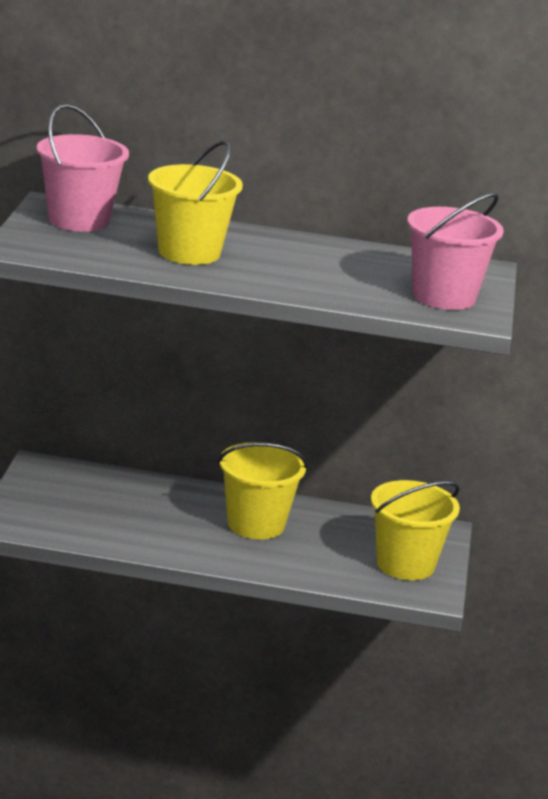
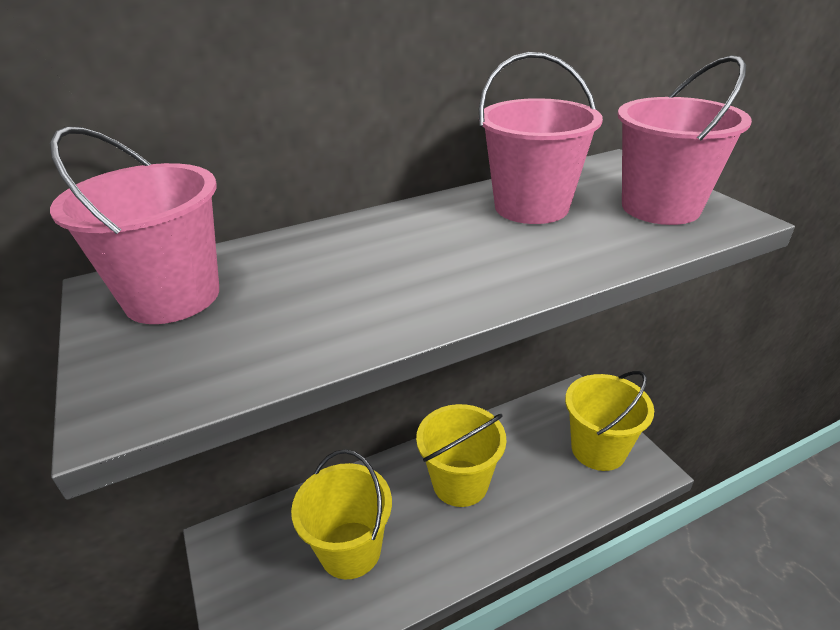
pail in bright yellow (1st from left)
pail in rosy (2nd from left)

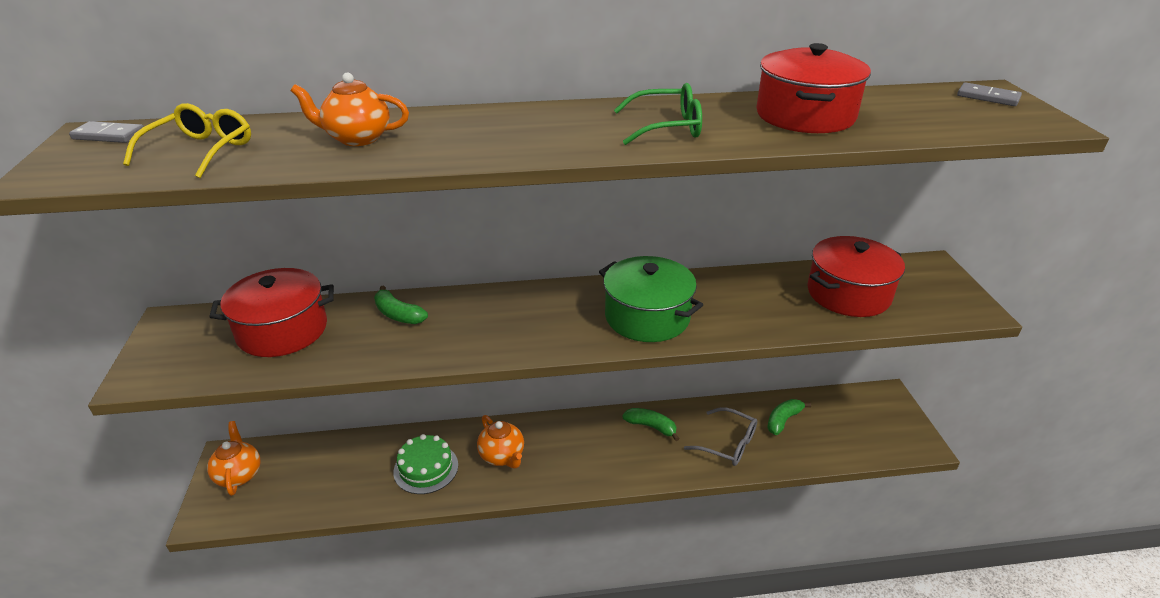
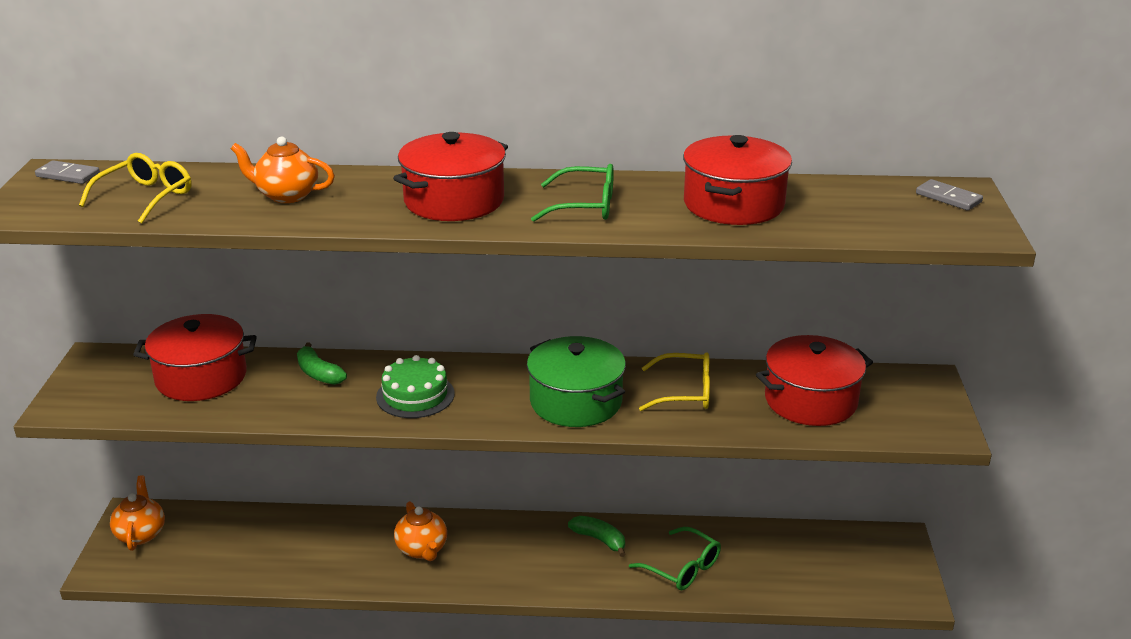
layer cake in leaf-green
stockpot in scarlet (2nd from left)
spectacles in leaf-green (2nd from left)
spectacles in bright yellow (2nd from left)
banana in leaf-green (3rd from left in the first image)

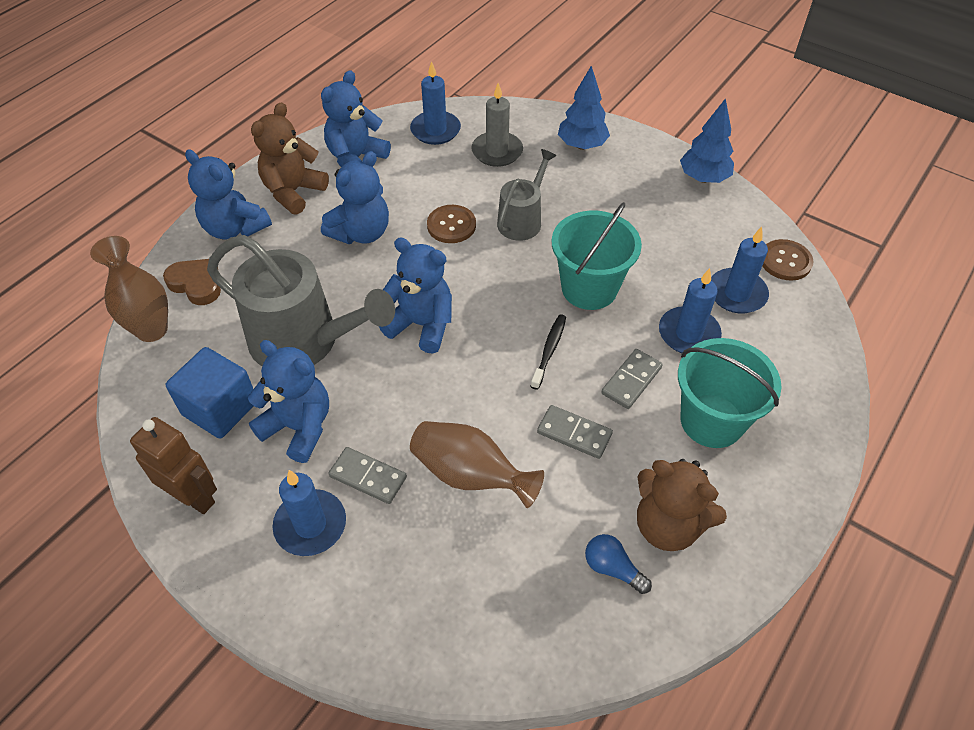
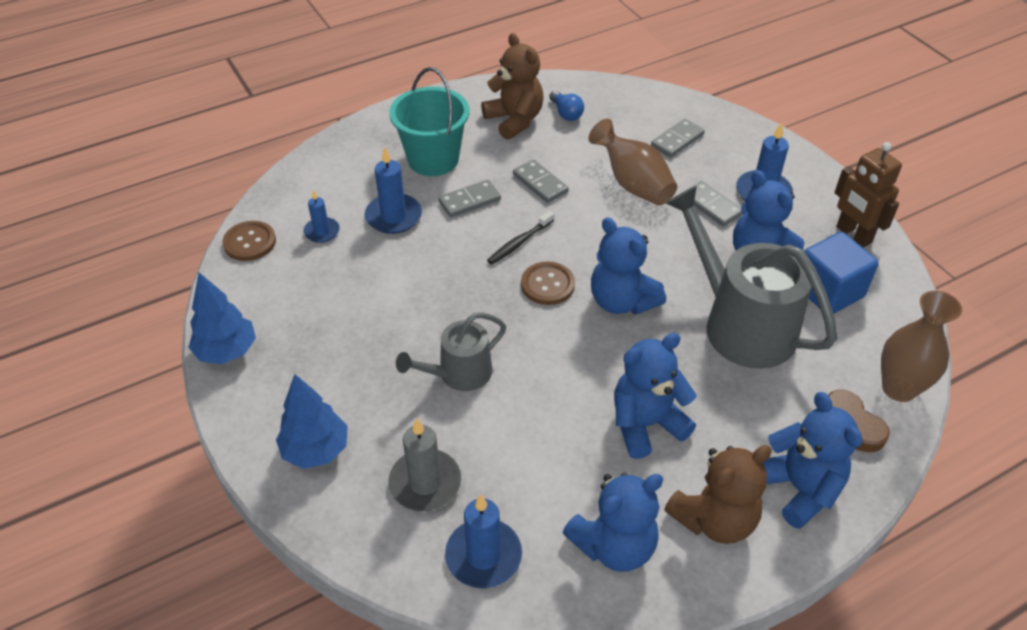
pillar candle in blue (1st from left)
button in dark brown (2nd from left)
domino in ash-grey (3rd from left)
pail in aqua (1st from left in the first image)

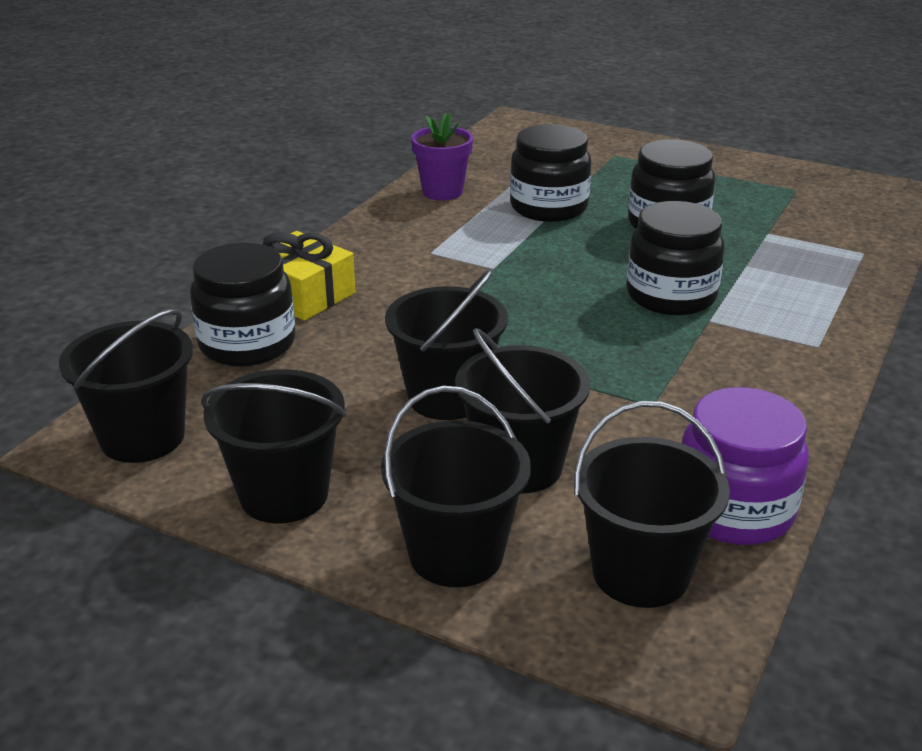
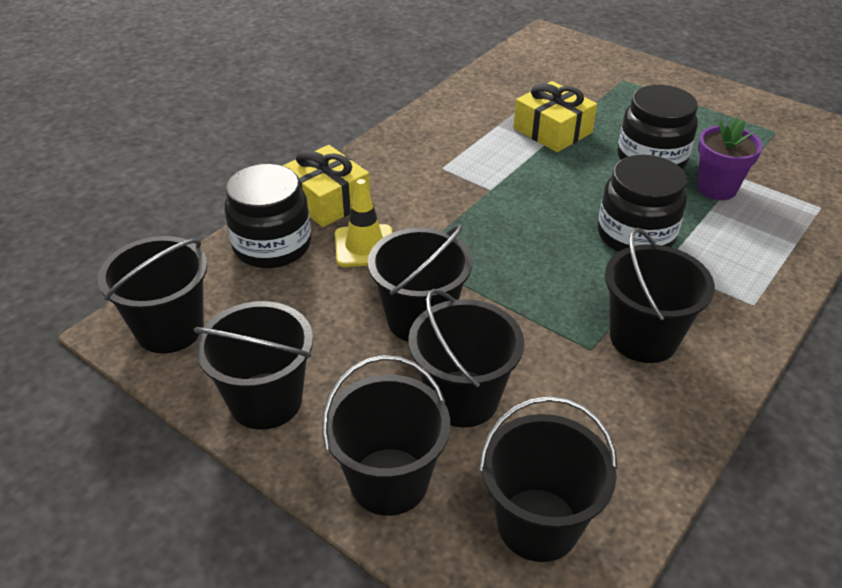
safety cone in bright yellow
present in bright yellow (2nd from left)
pail in ebony (7th from left)
flower pot in royal purple
jar in royal purple

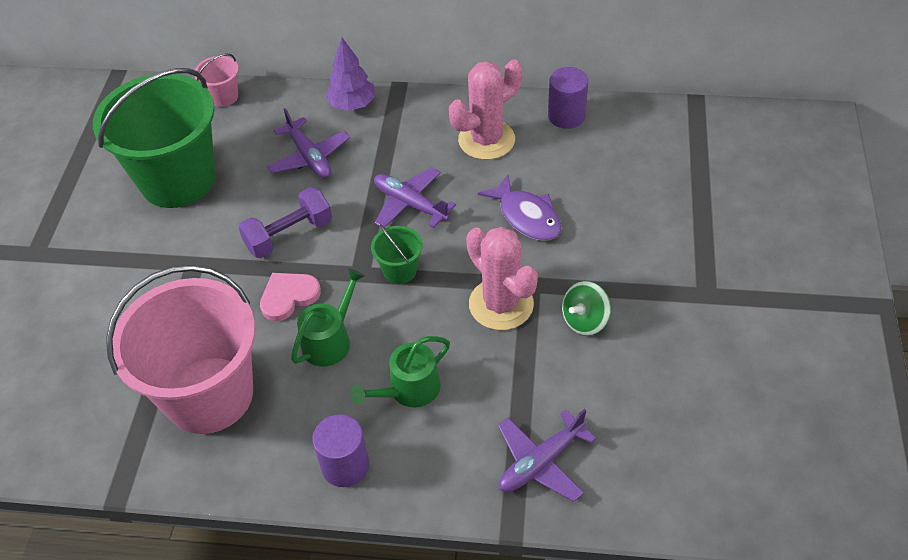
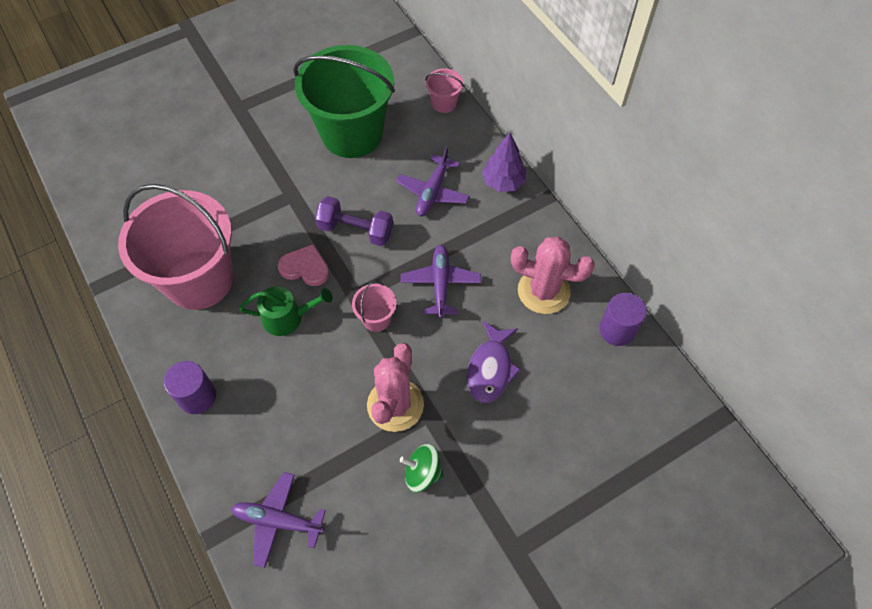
pail in rosy (2nd from left)
sprinkling can in leaf-green (2nd from left in the first image)

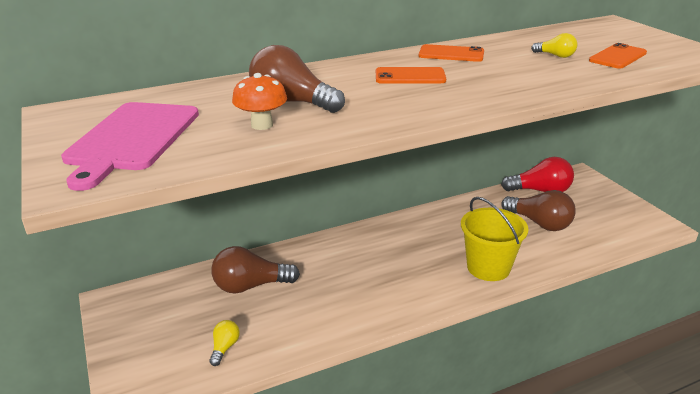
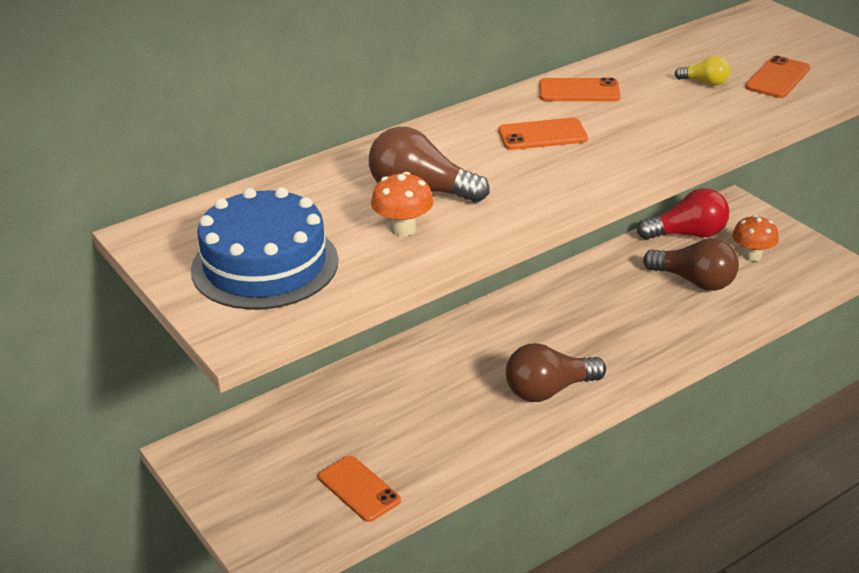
layer cake in blue
mobile phone in orange (1st from left)
light bulb in dark brown (2nd from left)
fungus in orange (2nd from left)
pail in bright yellow

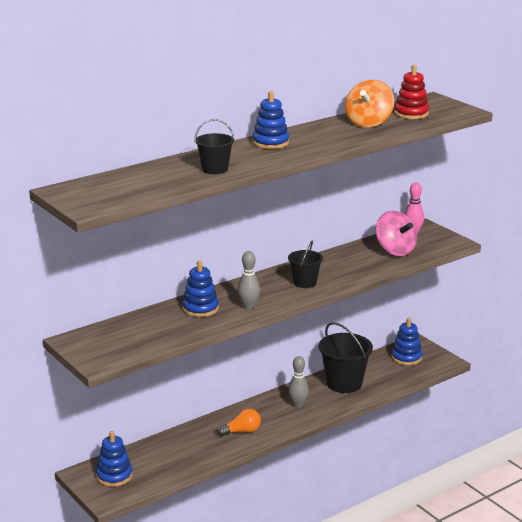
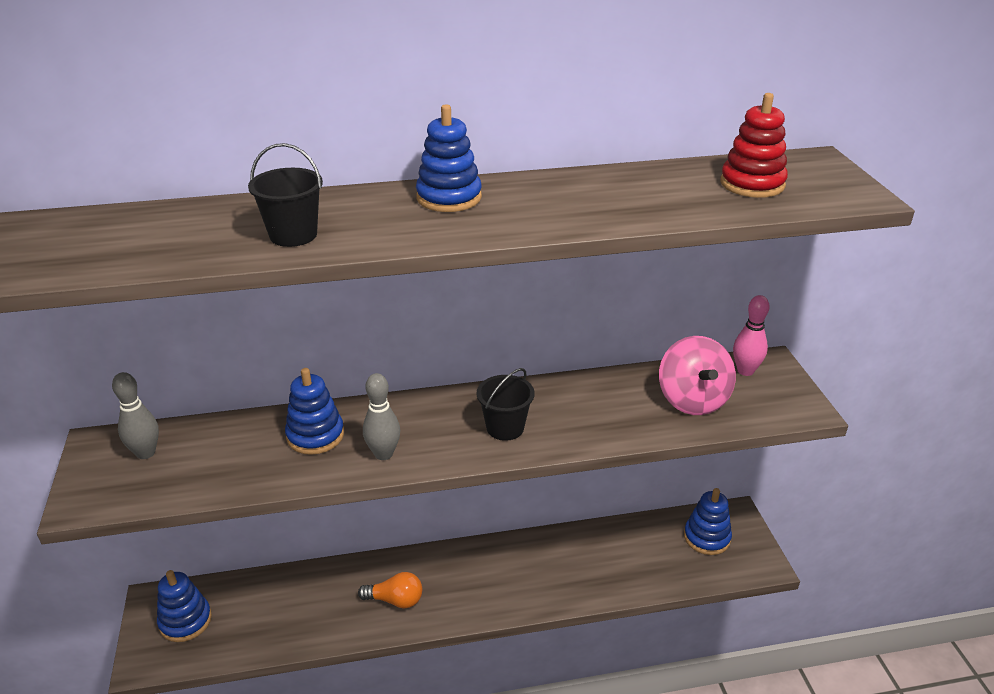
skittle in ash-grey (1st from left)
pail in ebony (3rd from left in the first image)
spinning top in orange

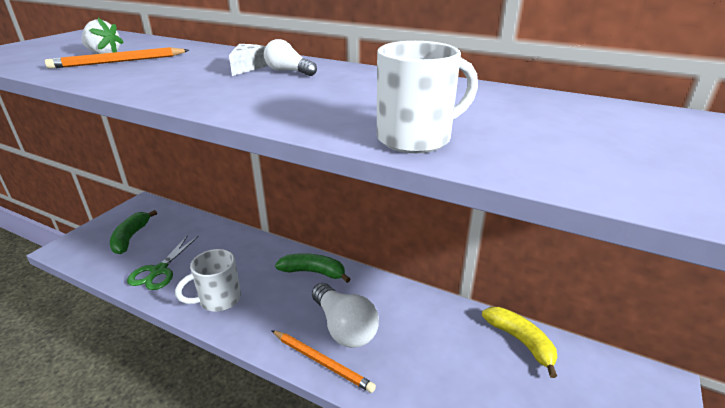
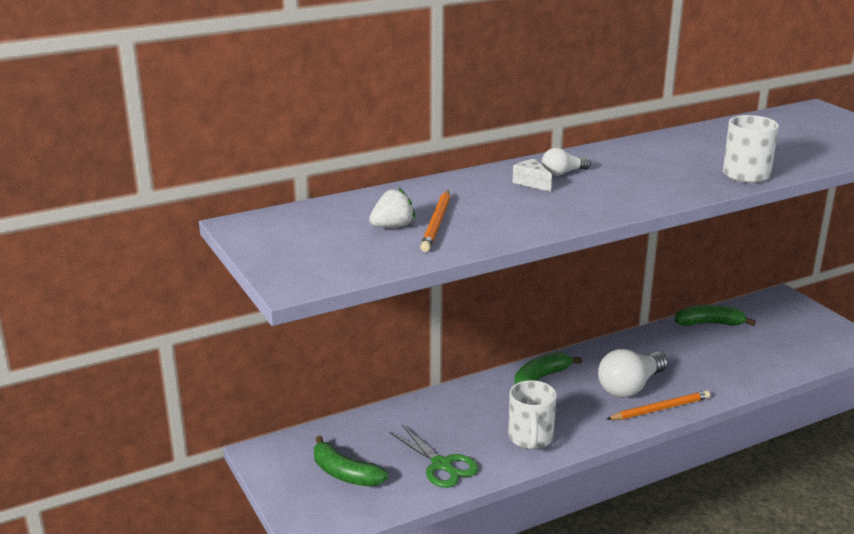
light bulb in white (2nd from left)
banana in leaf-green (3rd from left)

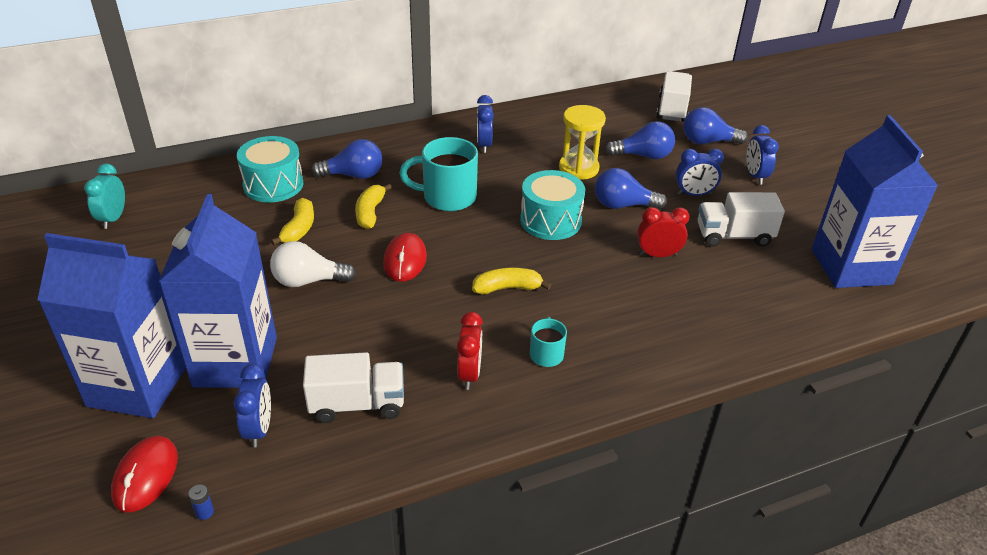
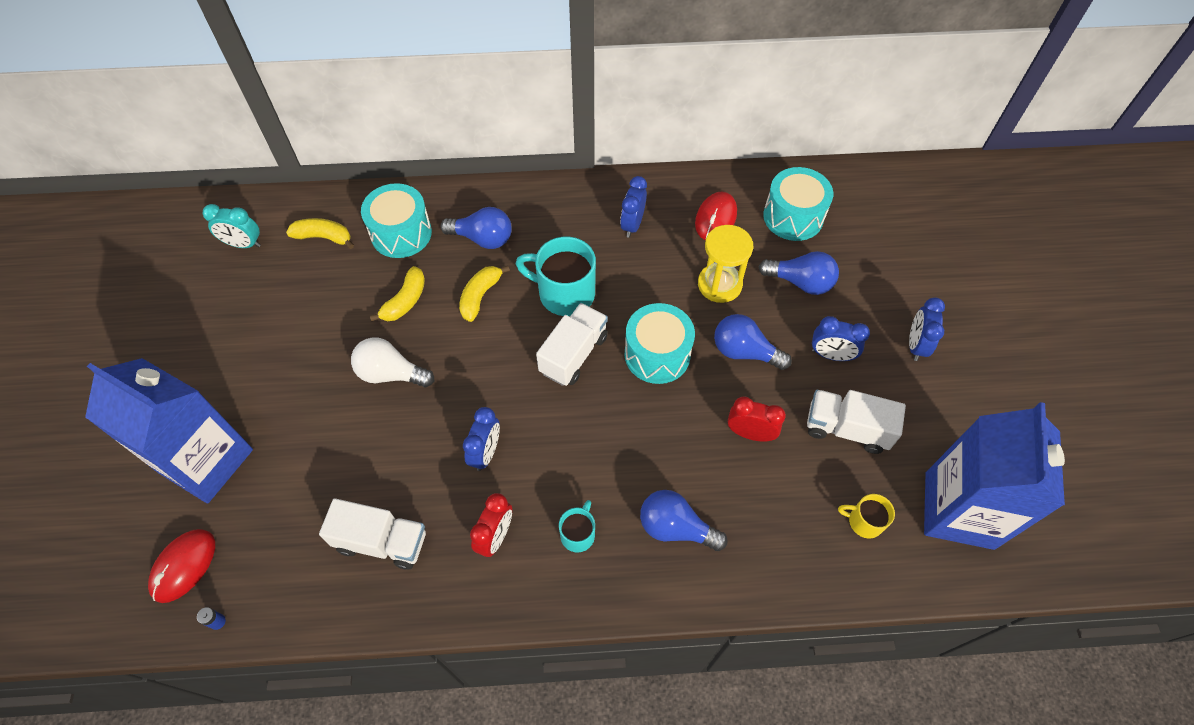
bedside clock in aqua
banana in bright yellow (1st from left)
bedside clock in blue (1st from left)
lorry in white (2nd from left)
light bulb in blue (2nd from left)
mouse in scarlet (2nd from left)
toy drum in aqua (3rd from left)
coffee mug in bright yellow
milk carton in blue (2nd from left in the first image)

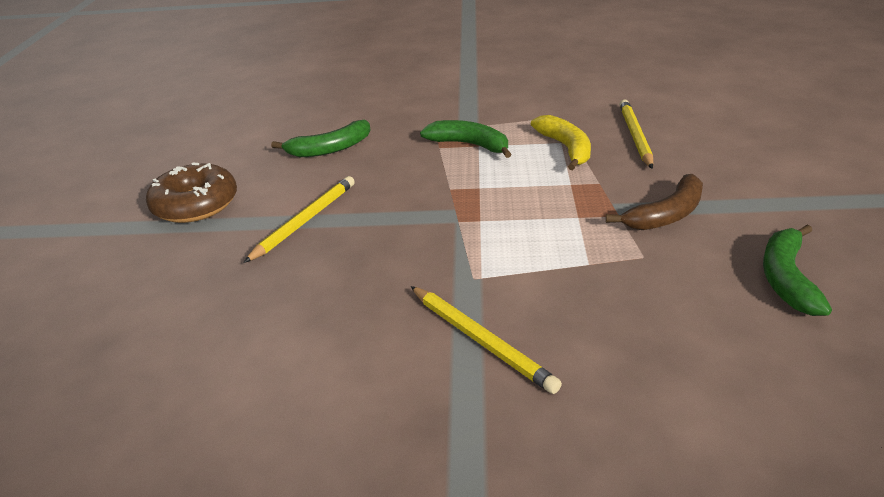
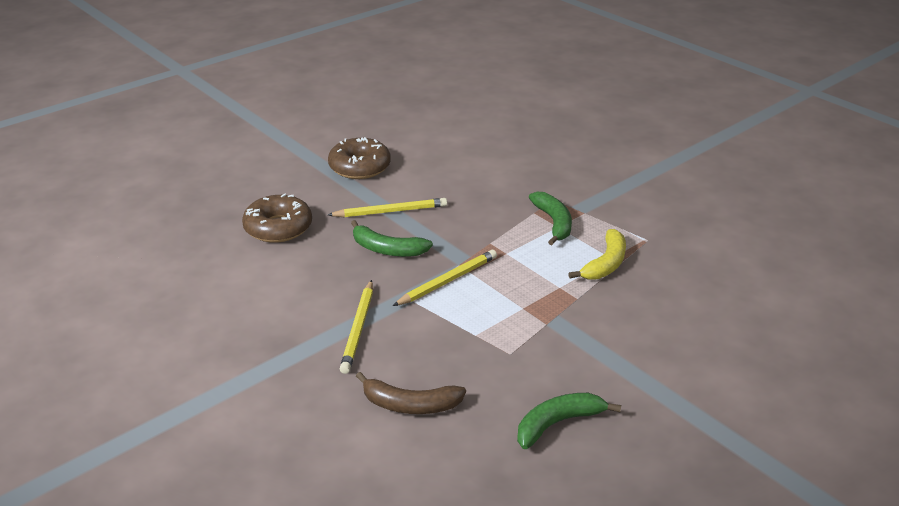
glazed donut in dark brown (1st from left)
banana in leaf-green (1st from left)
banana in dark brown
wooden pencil in bright yellow (3rd from left)

